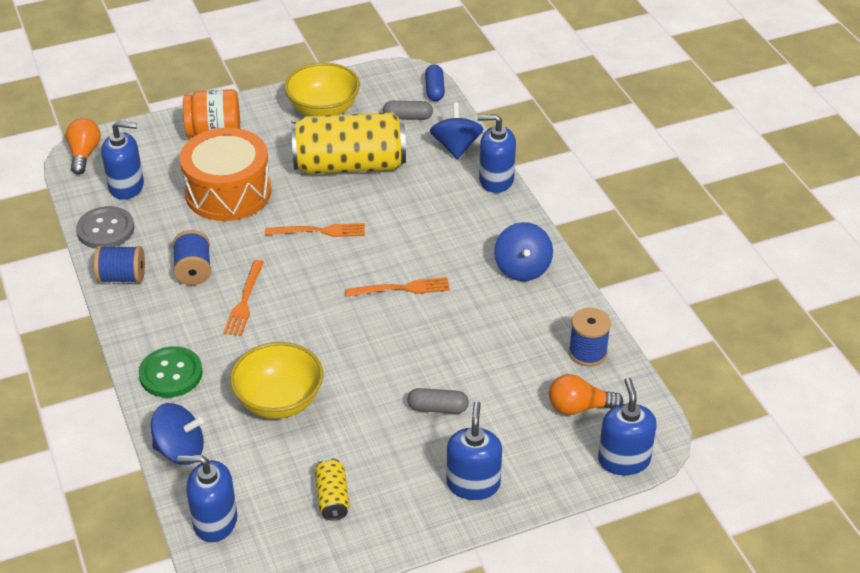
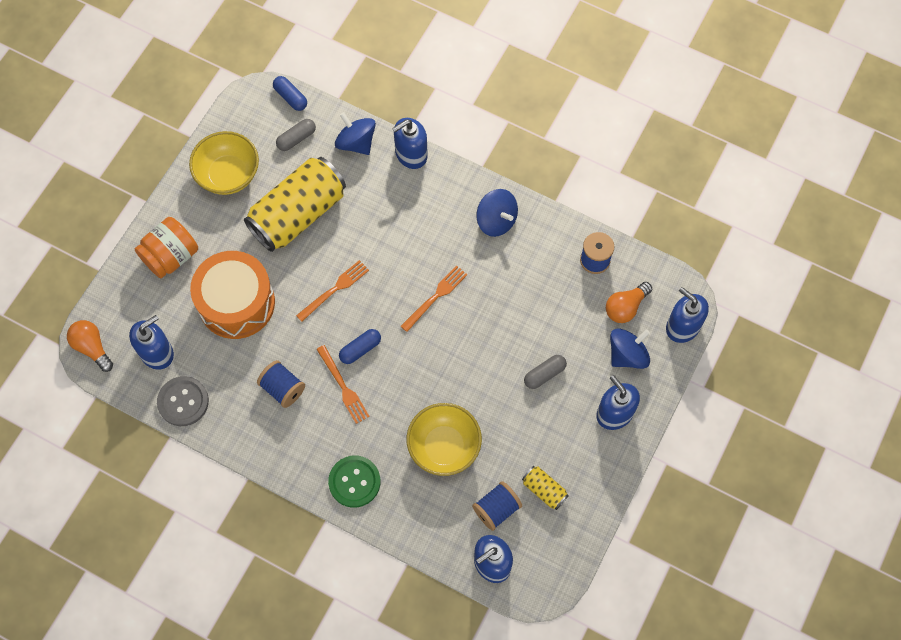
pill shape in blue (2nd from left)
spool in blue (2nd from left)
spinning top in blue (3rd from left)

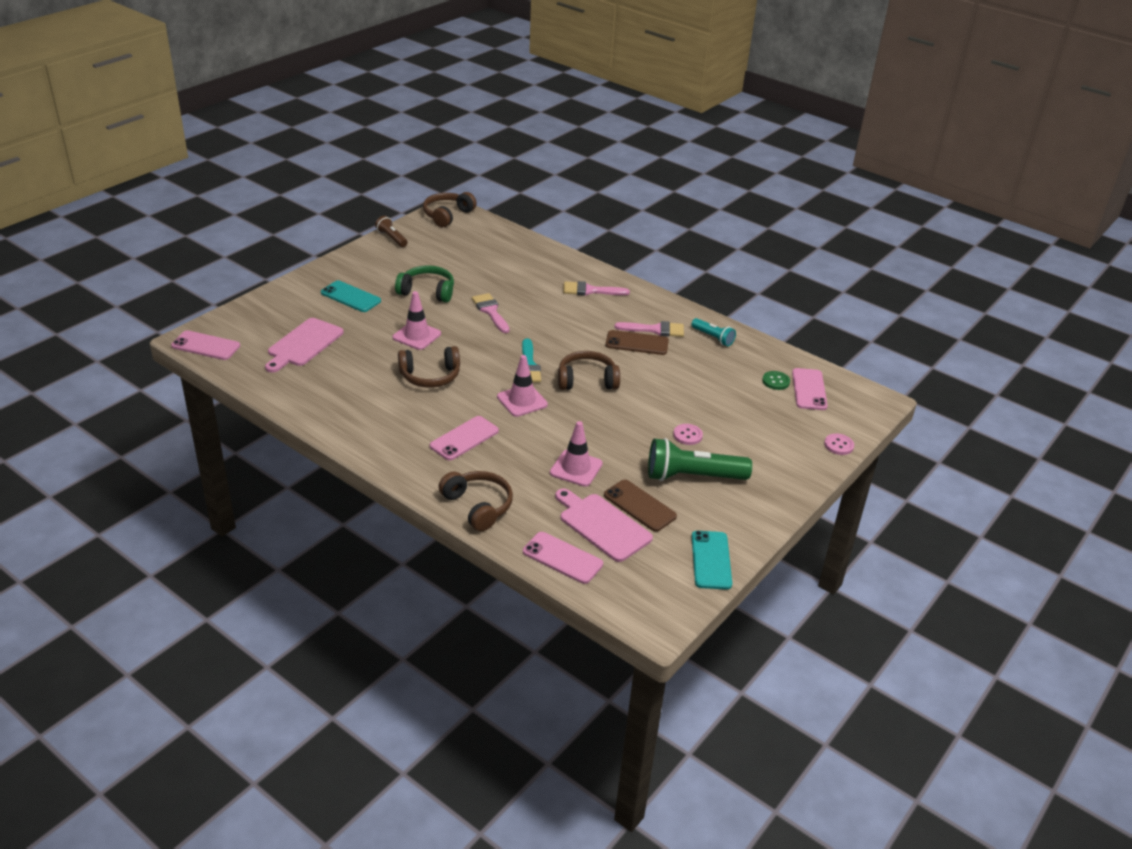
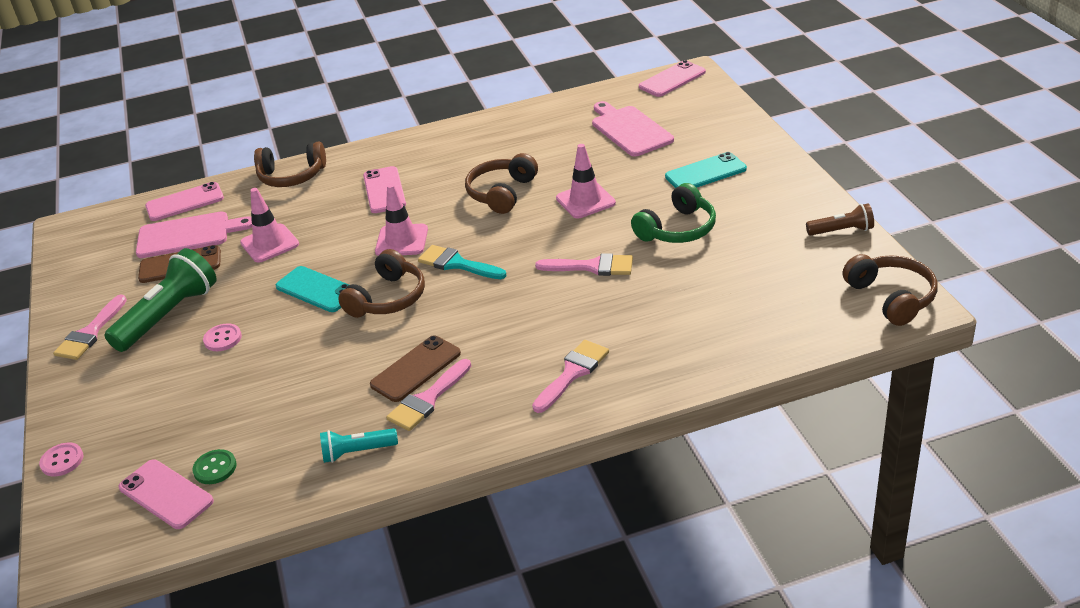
paint brush in rosy (1st from left)
mobile phone in aqua (1st from left)

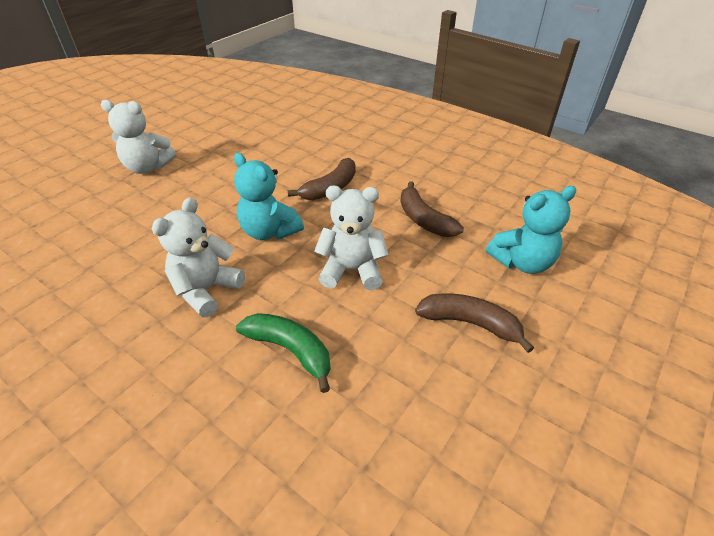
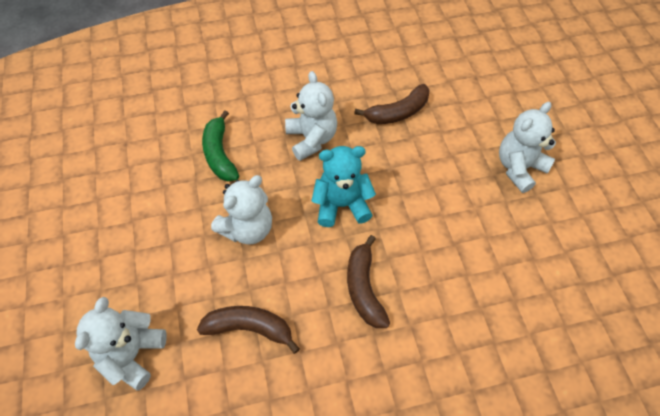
teddy bear in white (1st from left)
banana in leaf-green
banana in dark brown (3rd from left)

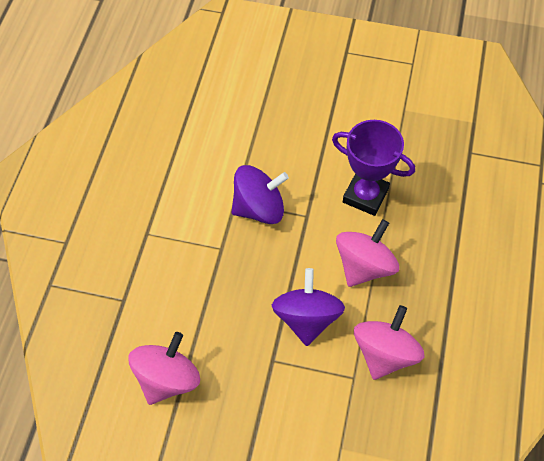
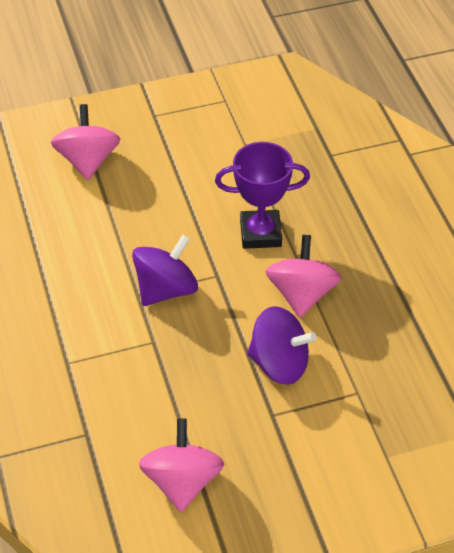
spinning top in rosy (1st from left)
spinning top in royal purple (2nd from left)

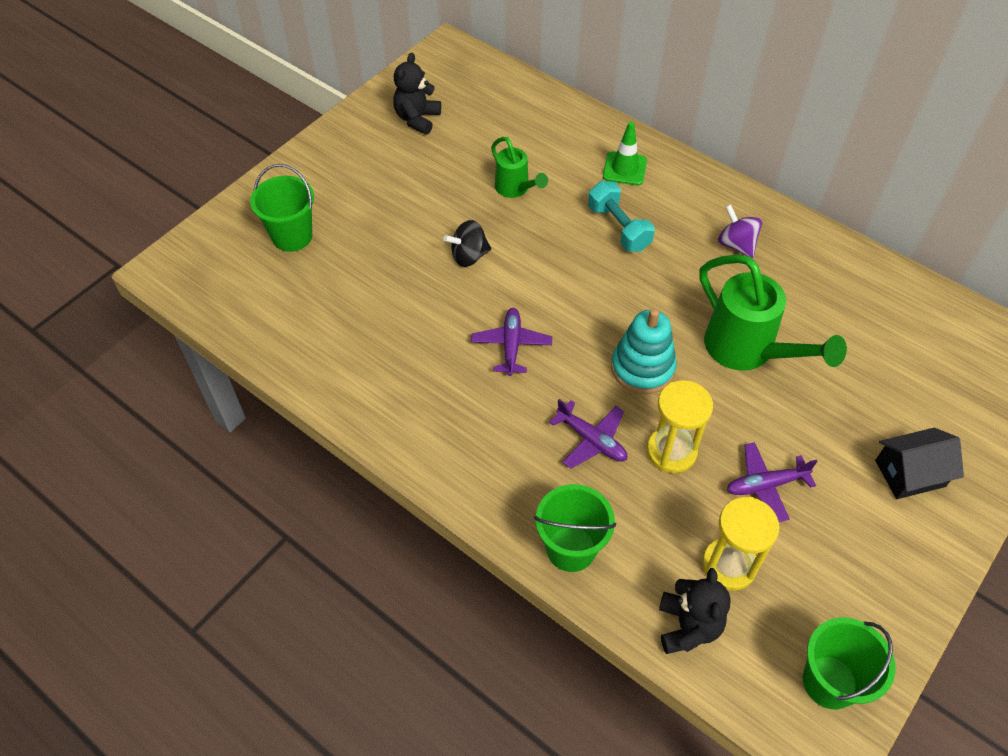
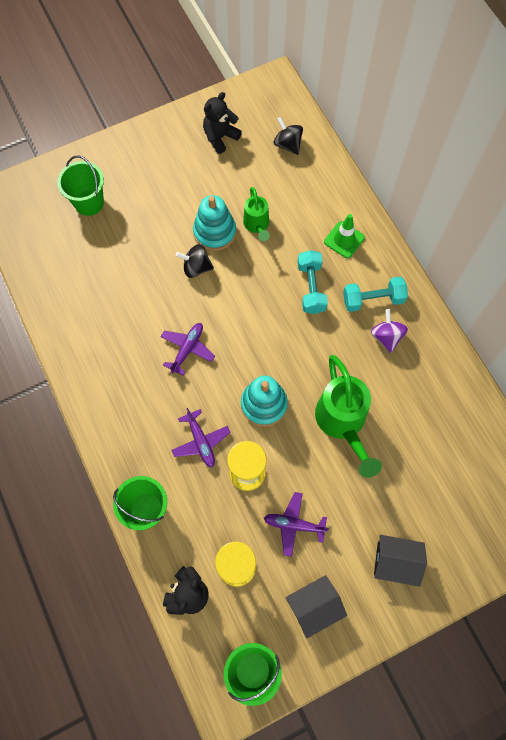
ring stacker in aqua (1st from left)
spinning top in ebony (2nd from left)
cottage in ebony (1st from left)
free weight in aqua (2nd from left)

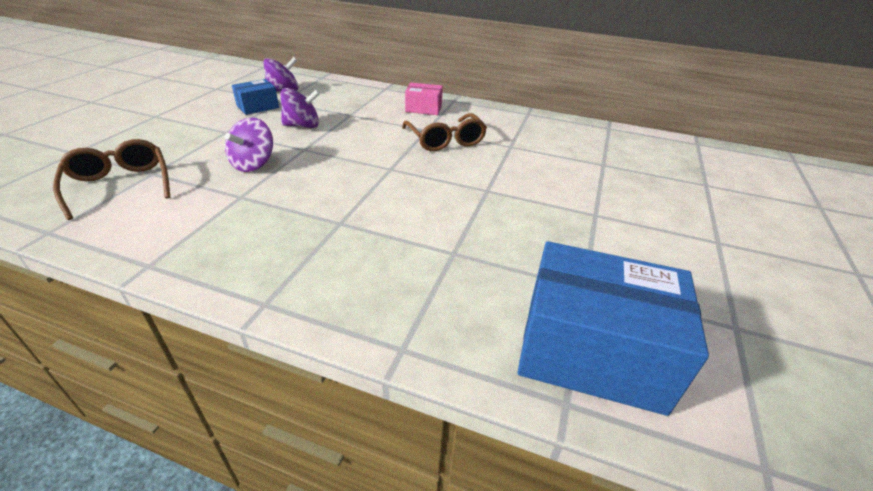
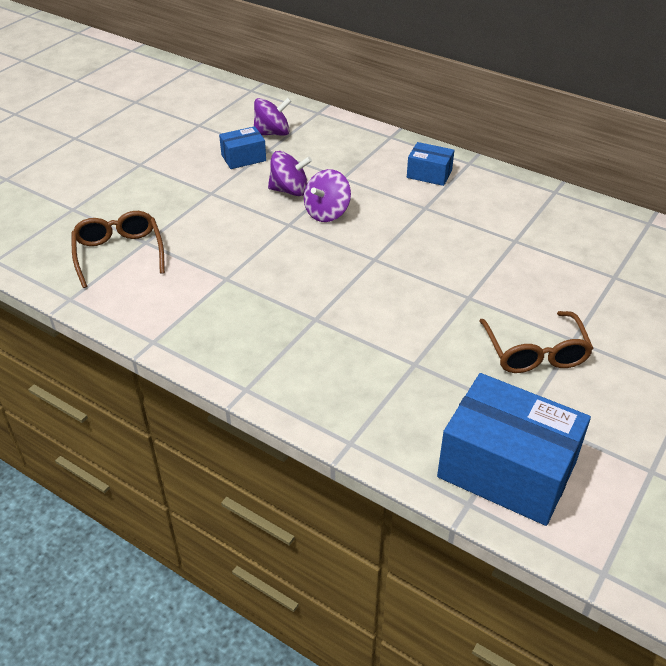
spinning top in royal purple (3rd from left)
box in blue (2nd from left)
spectacles in dark brown (2nd from left)

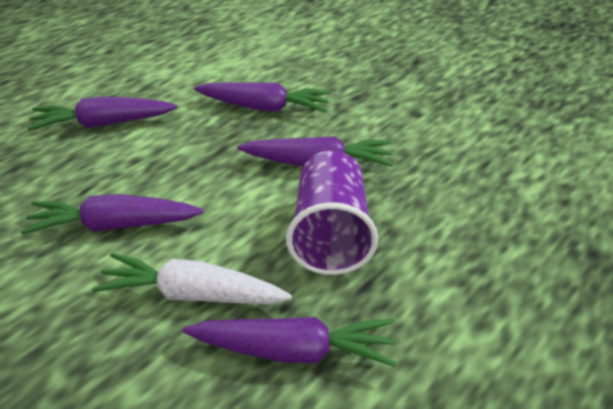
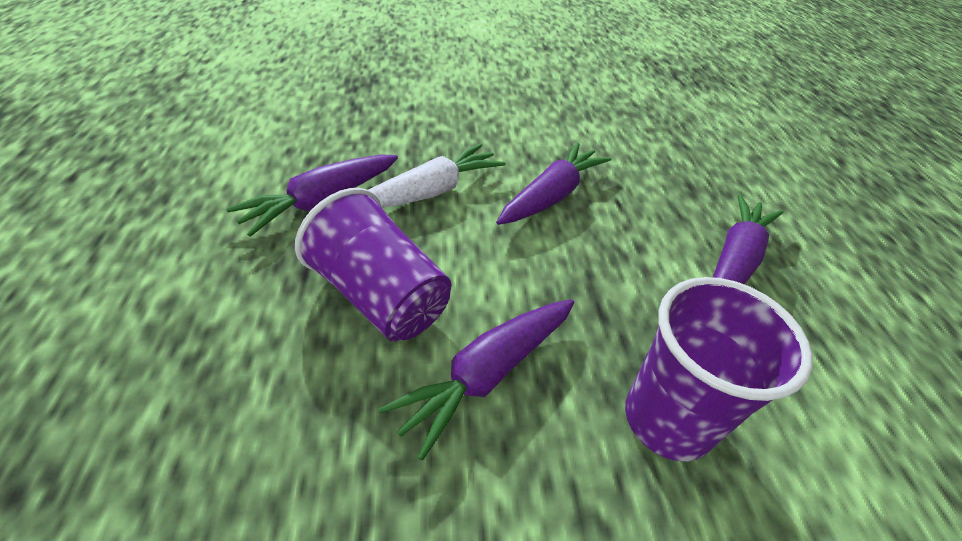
tumbler in royal purple (2nd from left)

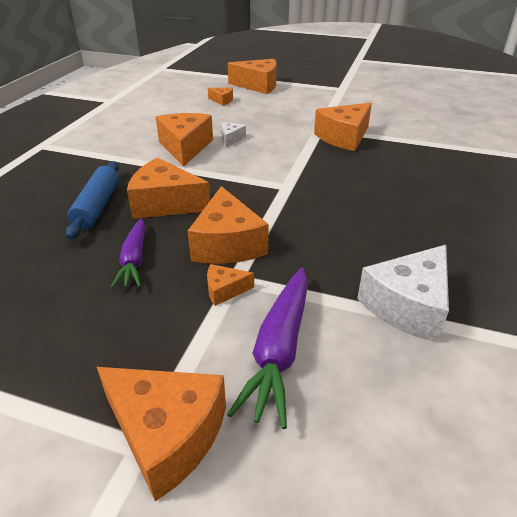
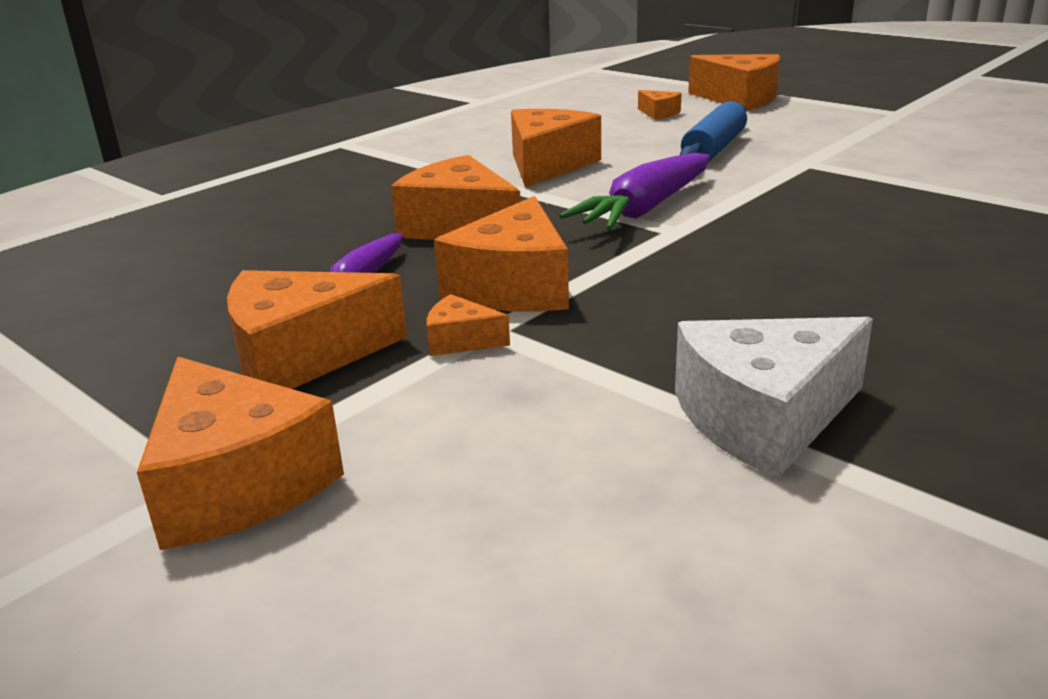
cheese wedge in orange (2nd from left)
root vegetable in royal purple (2nd from left)
pastry roller in blue
cheese wedge in white (1st from left in the first image)

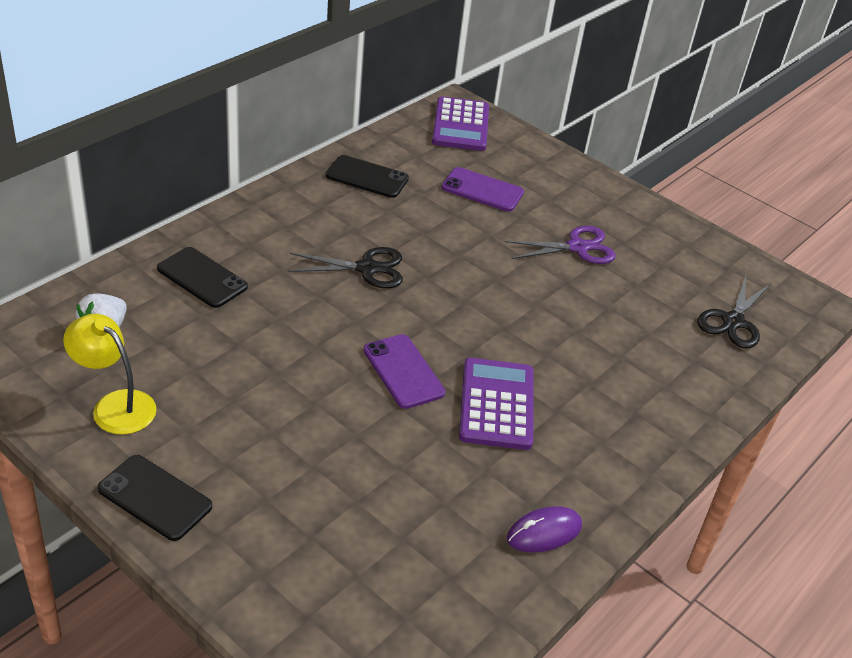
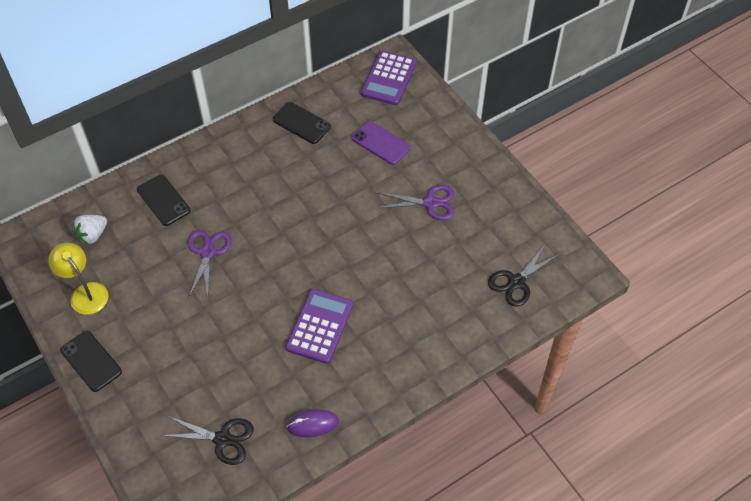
pair of scissors in ebony (1st from left)
pair of scissors in royal purple (1st from left)
mobile phone in royal purple (1st from left in the first image)

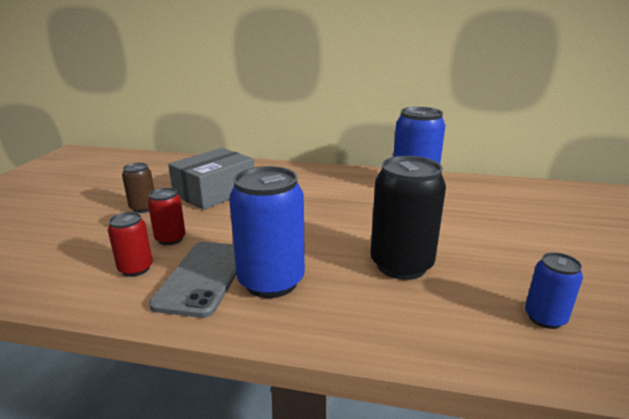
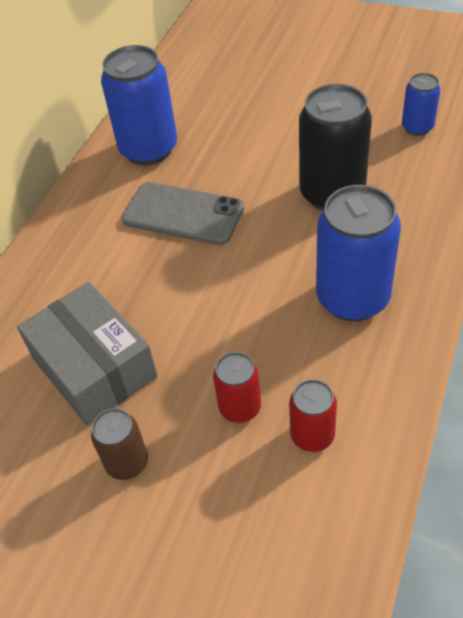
mobile phone in ash-grey

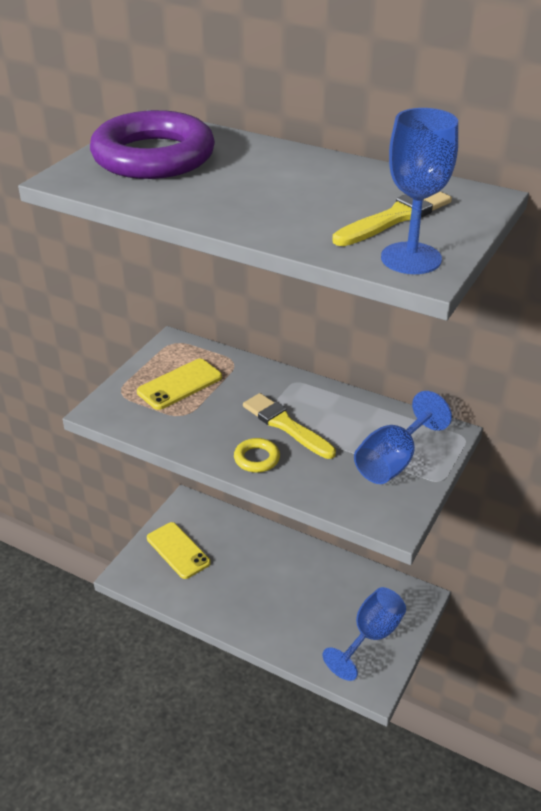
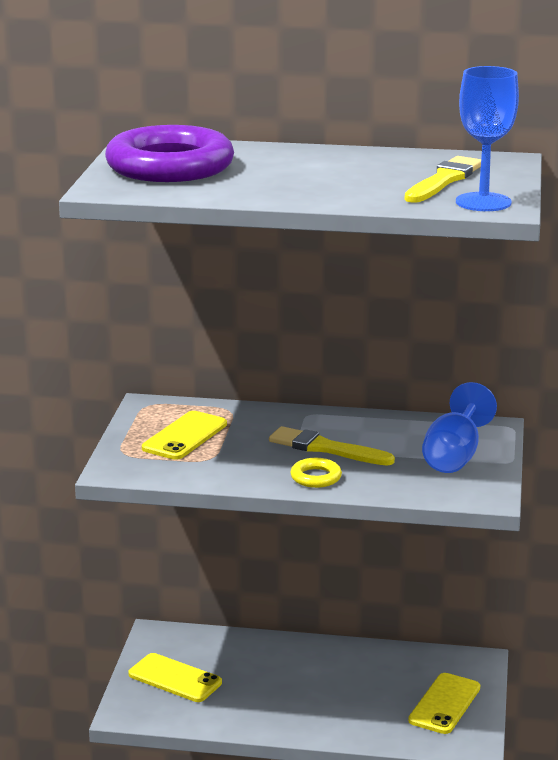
mobile phone in bright yellow (3rd from left)

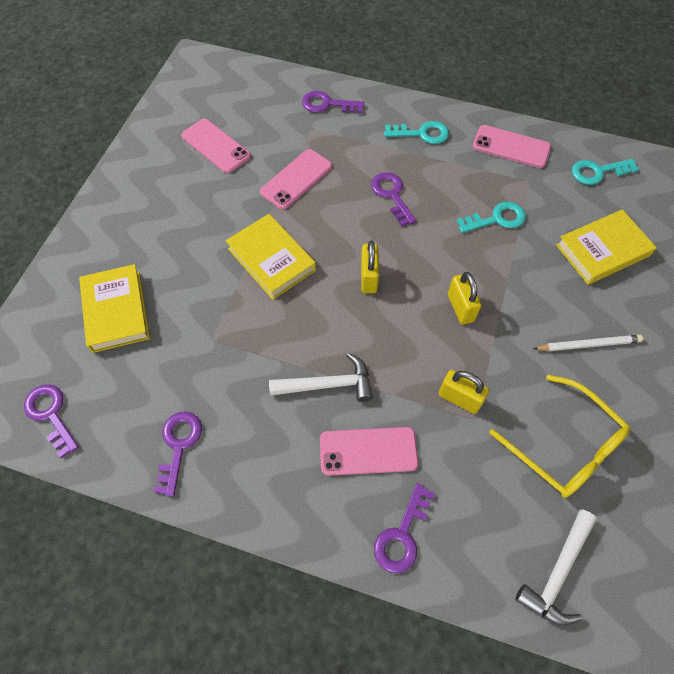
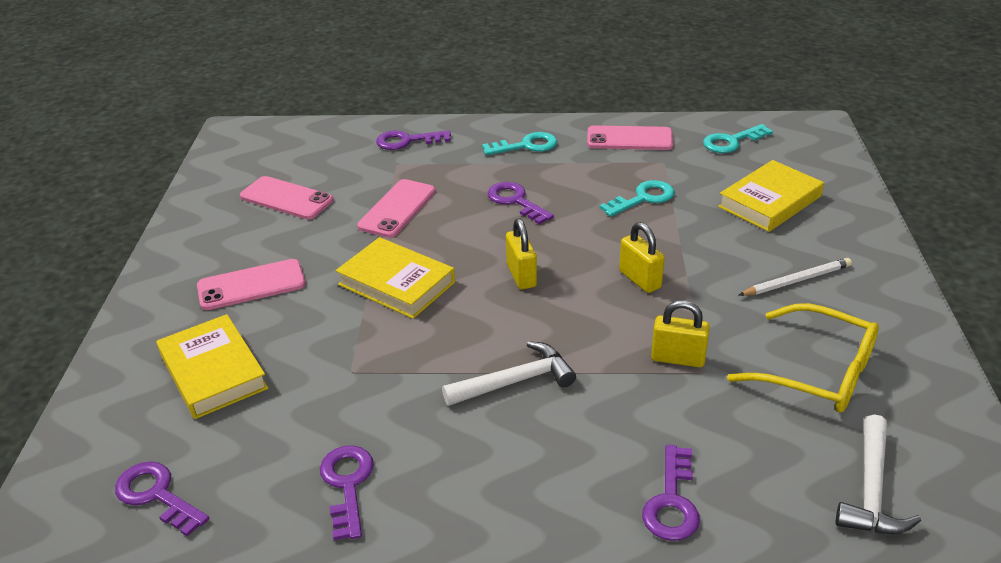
mobile phone in rosy (1st from left)

